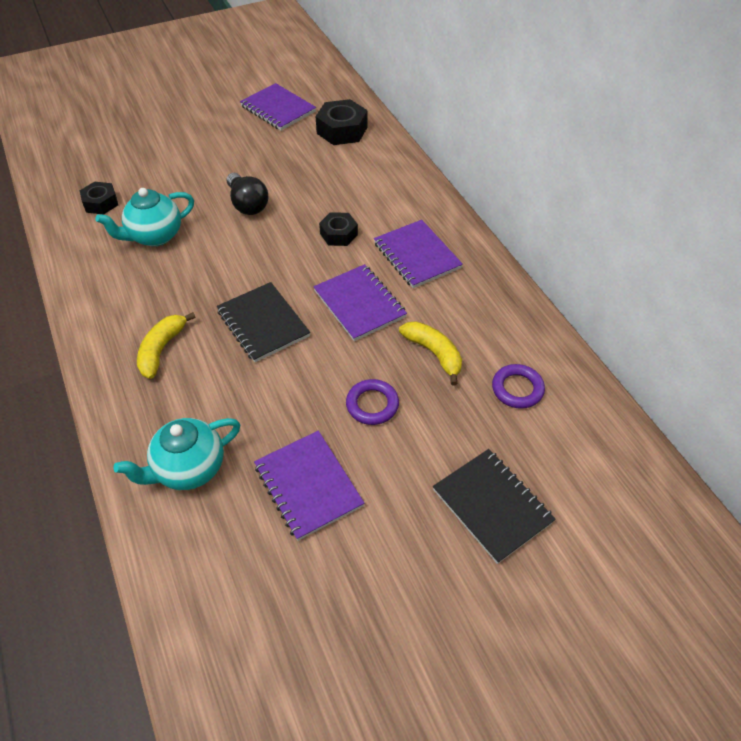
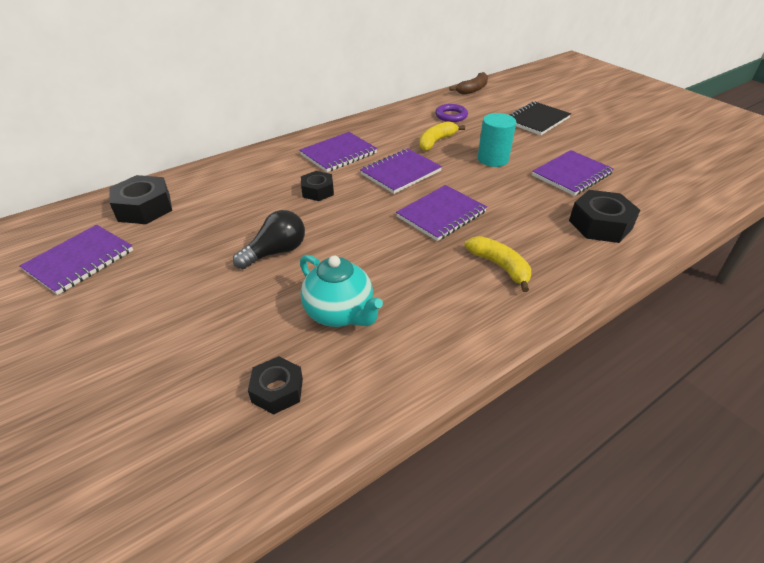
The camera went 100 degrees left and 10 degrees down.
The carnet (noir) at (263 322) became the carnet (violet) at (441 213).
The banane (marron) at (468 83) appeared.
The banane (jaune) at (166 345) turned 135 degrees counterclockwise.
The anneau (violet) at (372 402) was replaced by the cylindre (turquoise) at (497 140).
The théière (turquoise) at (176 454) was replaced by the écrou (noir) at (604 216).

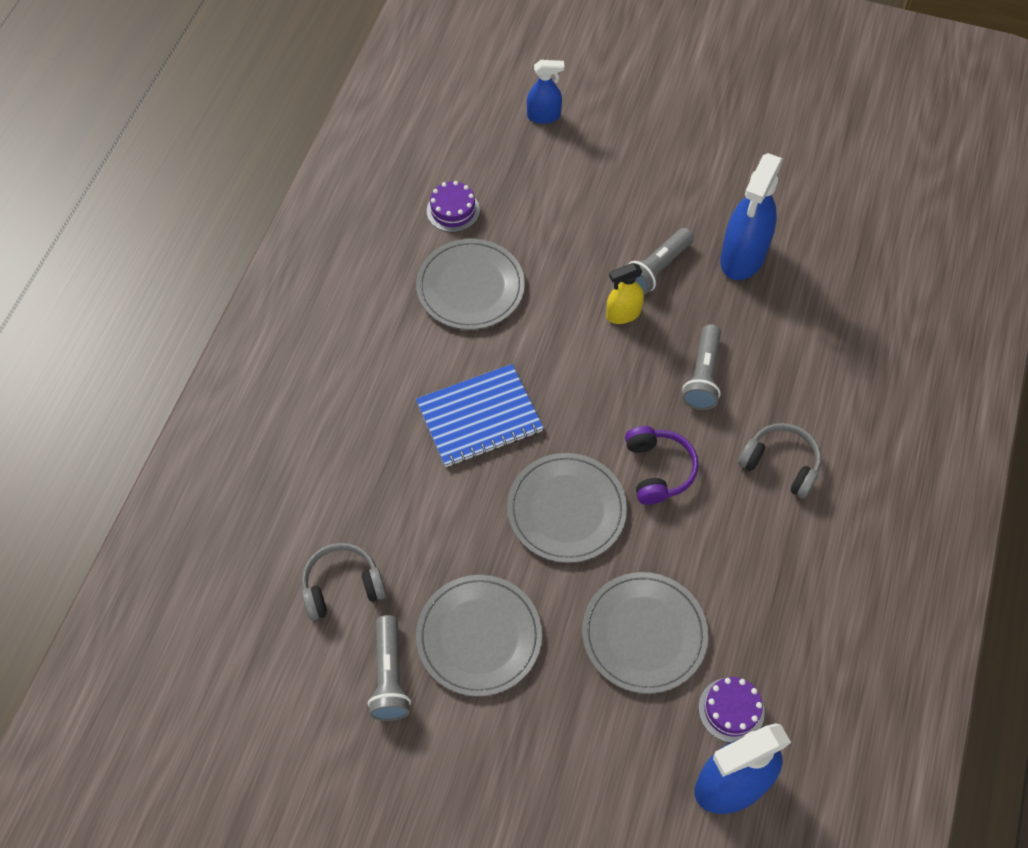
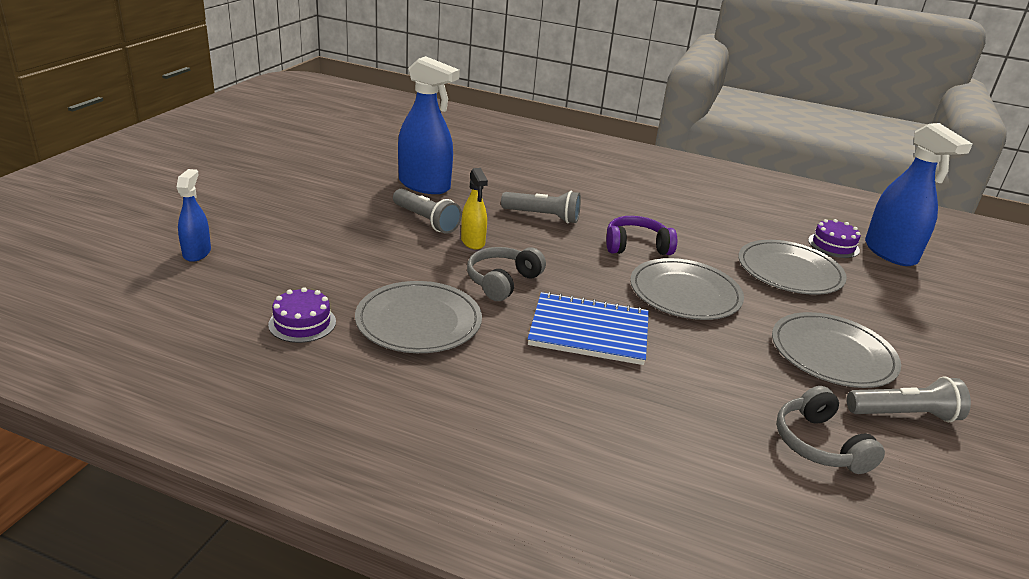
The camera went 90 degrees left and 30 degrees down.
The casque audio (gris) moved from (779 461) to (506 274).
The carnet (bleu) at (479 415) turned 60 degrees counterclockwise.

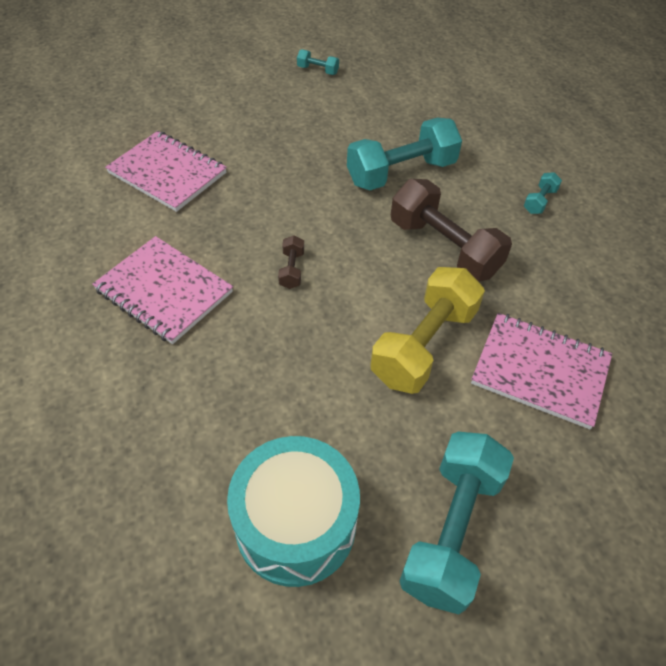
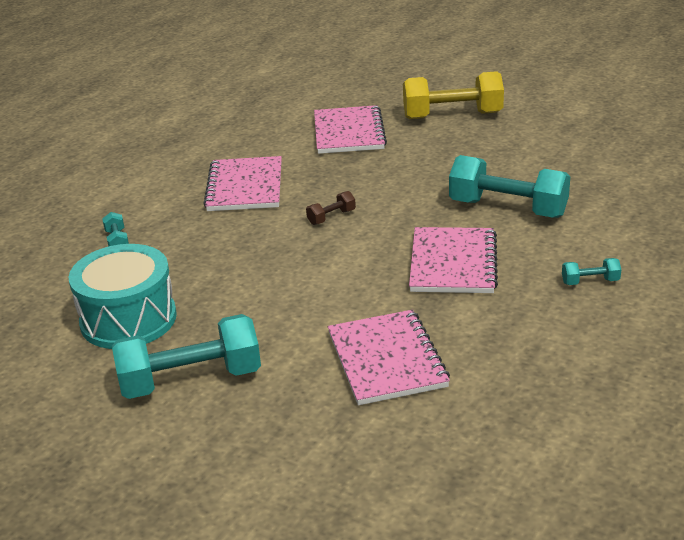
The camera went 55 degrees right and 20 degrees down.
The haltère (turquoise) moved from (318 62) to (115 229).
The haltère (jaune) moved from (427 330) to (453 95).
The haltère (marron) at (451 230) was replaced by the carnet (rose) at (453 260).

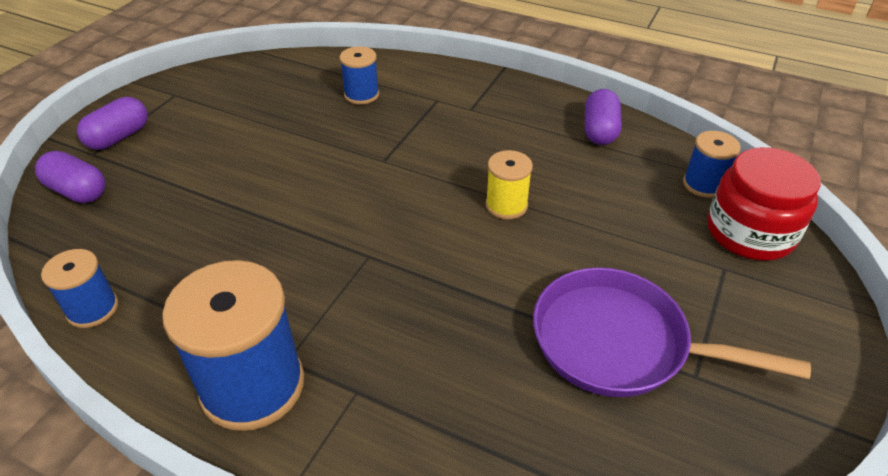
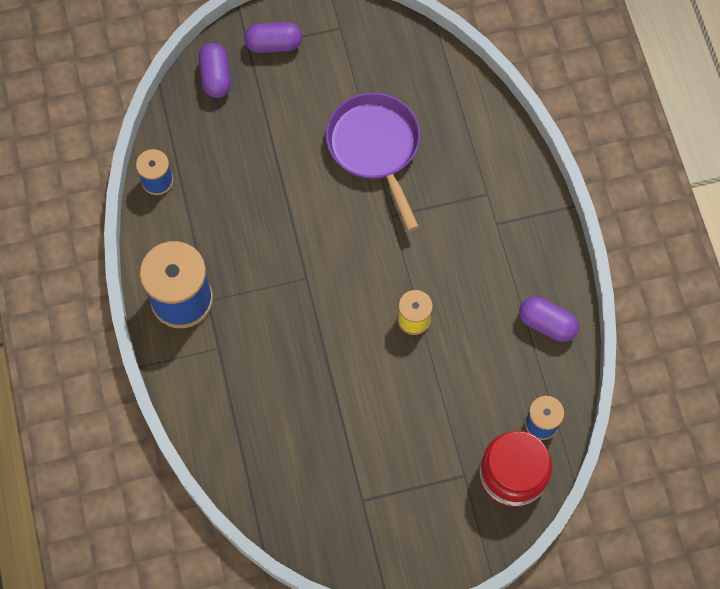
The camera went 50 degrees right and 25 degrees up.
The poêle (violet) moved from (672 332) to (373 162).
The gélule (violet) at (603 117) turned 60 degrees clockwise.
The bobine (bleu) at (359 75) disappeared.

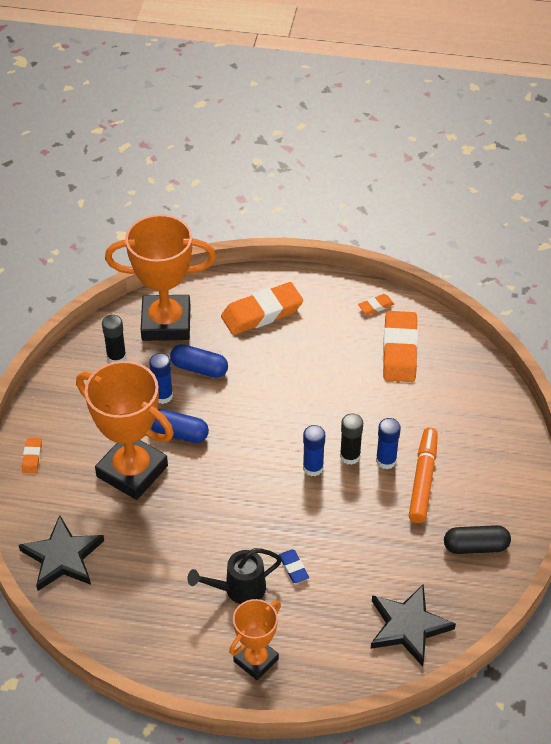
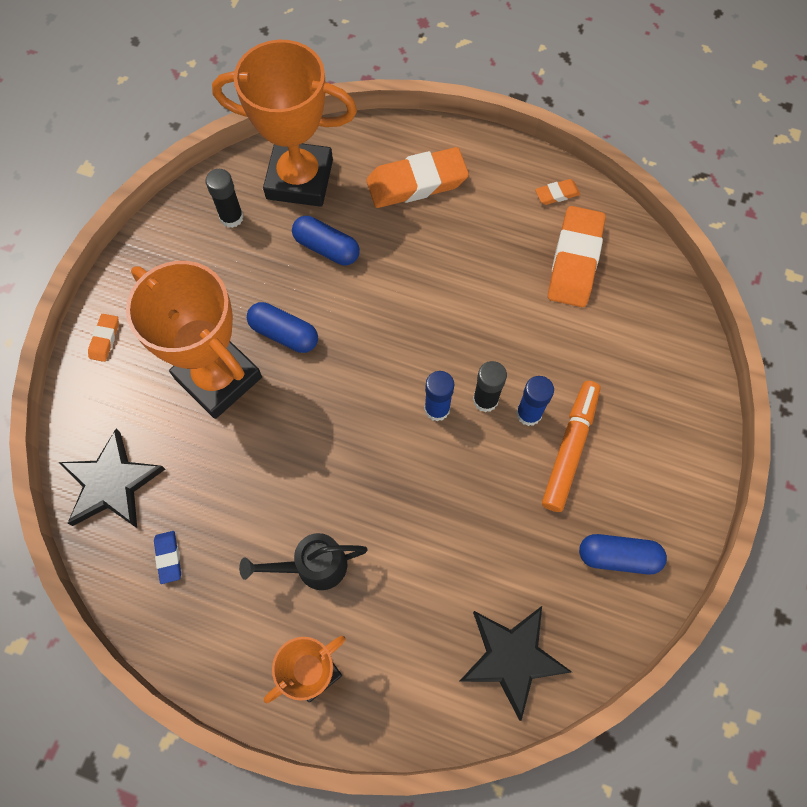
The camera went 10 degrees right and 20 degrees up.
The gomme (bleu) moved from (294 566) to (167 557).
The gélule (noir) at (477 539) became the gélule (bleu) at (623 554).
The bâton de colle (bleu) at (161 378) disappeared.

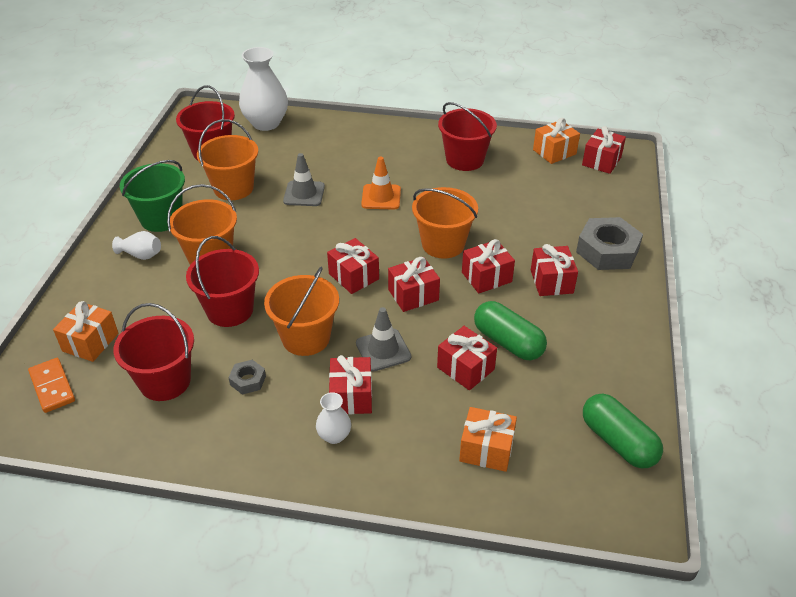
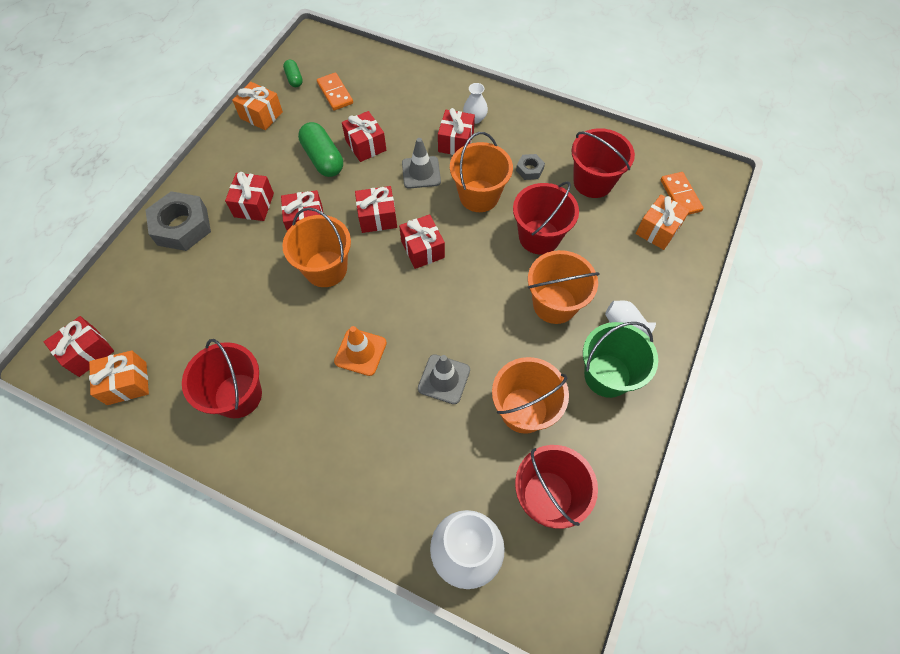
The camera went 165 degrees left and 20 degrees up.
The cadeau (orange) moved from (488 439) to (257 106).
The gélule (vert) at (623 430) changed to 0.54 times the size.
The domino (orange) at (335 91) appeared.

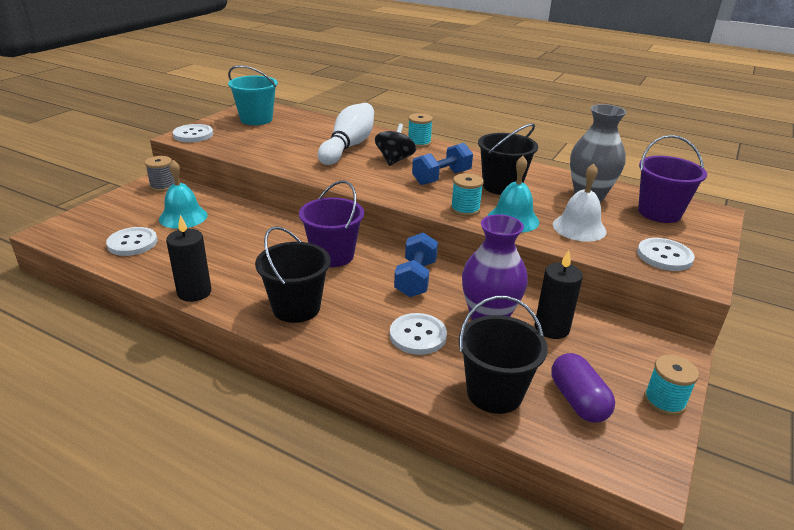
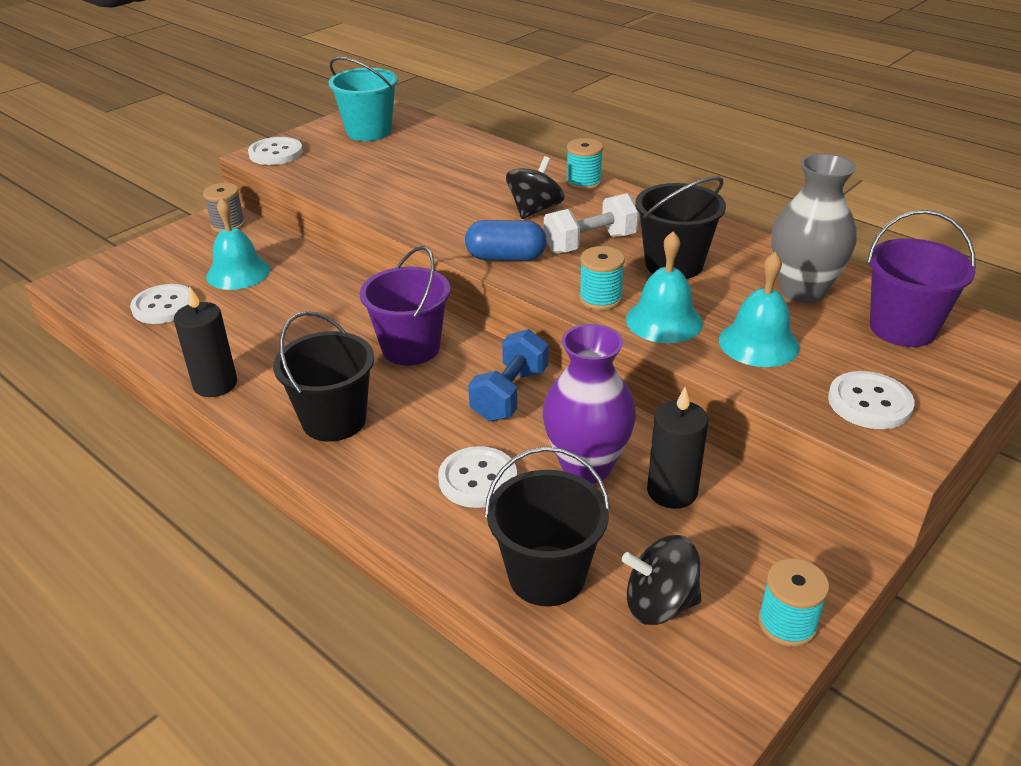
The camera went 15 degrees right and 5 degrees up.
The gélule (bleu) at (506 240) appeared.
The haltère (bleu) at (442 164) became the haltère (blanc) at (591 223).
The gélule (violet) at (583 388) was replaced by the toupie (noir) at (661 580).
The cloche (blanc) at (580 202) became the cloche (turquoise) at (759 309).
The quille (blanc) at (346 134) disappeared.

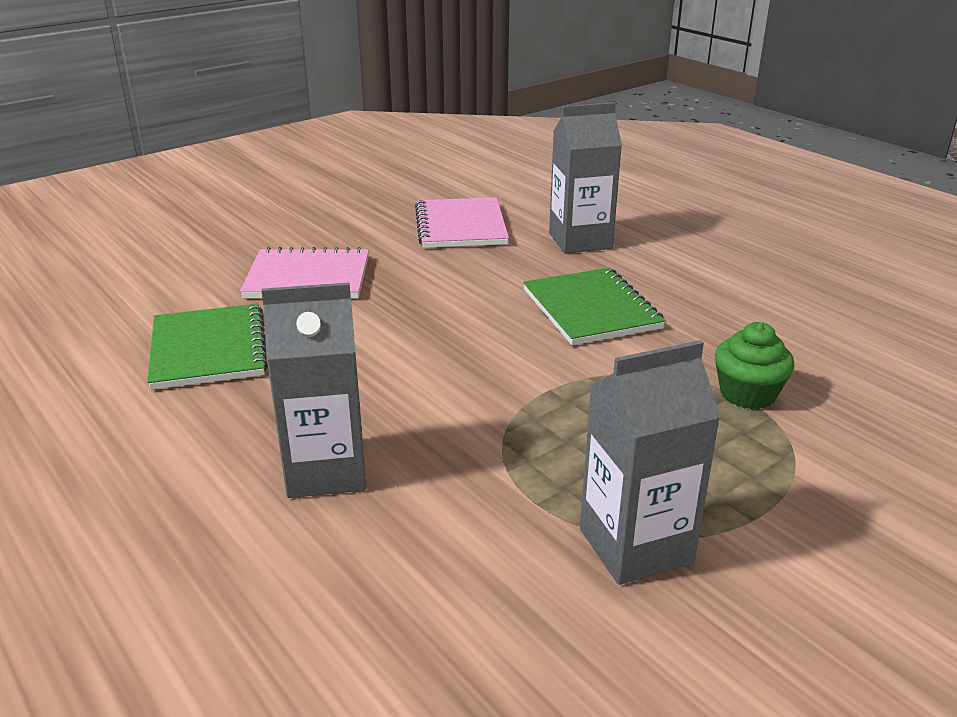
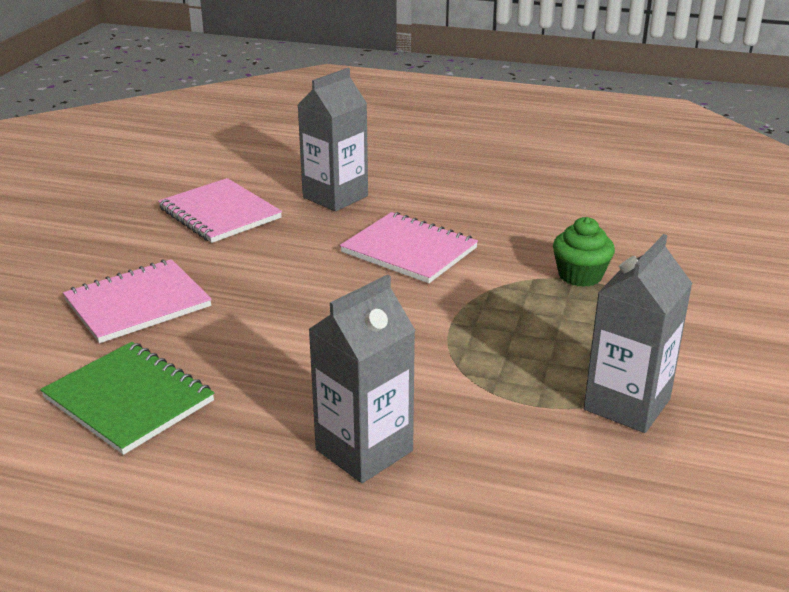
The camera went 35 degrees left and 0 degrees up.
The carnet (vert) at (594 306) became the carnet (rose) at (409 247).

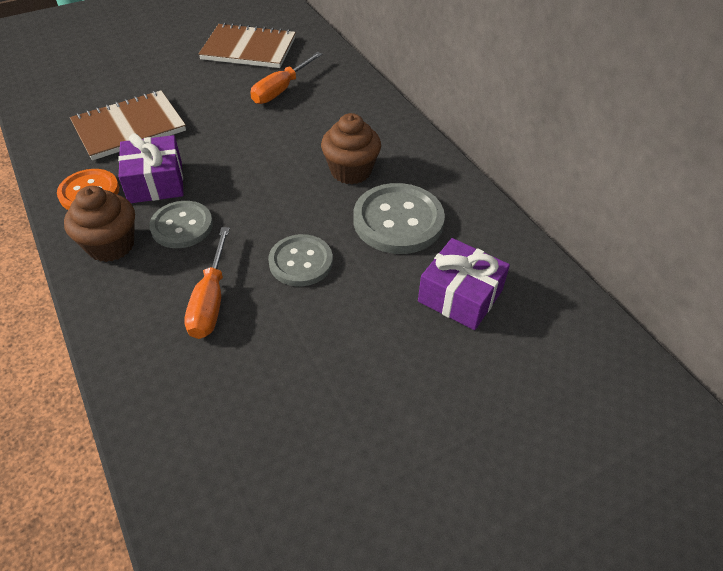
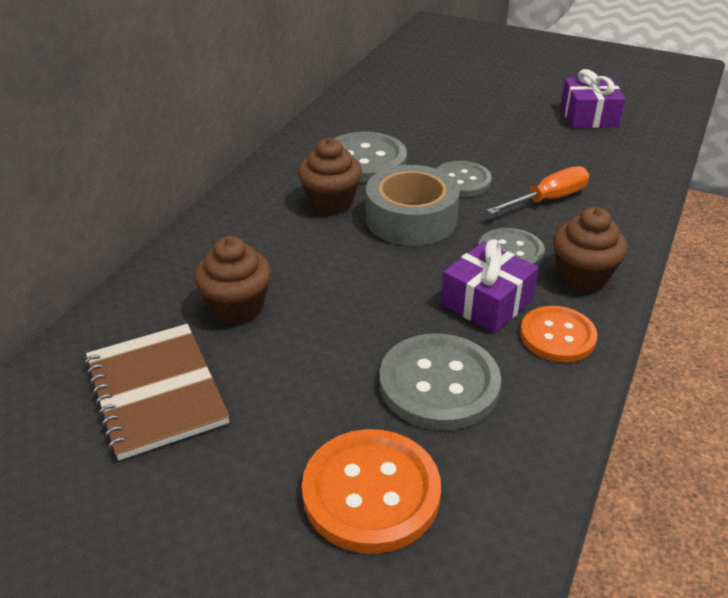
The camera went 125 degrees left and 10 degrees down.
The tournevis (orange) at (286 78) was replaced by the muffin (marron) at (233 280).
The bouton (orange) at (371 491) appeared.
The ruban adhésif (gris) at (413 205) appeared.
The carnet (marron) at (128 125) was replaced by the bouton (gris) at (440 381).
The cadeau (violet) moved from (464 284) to (593 98).

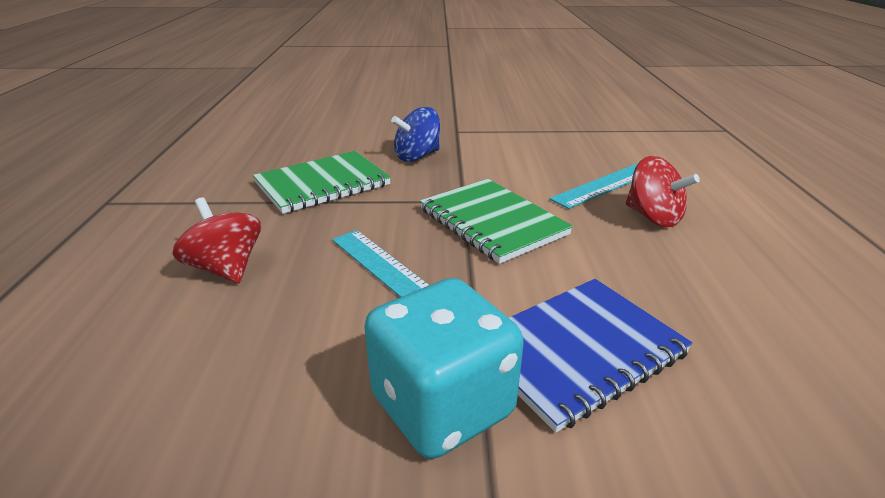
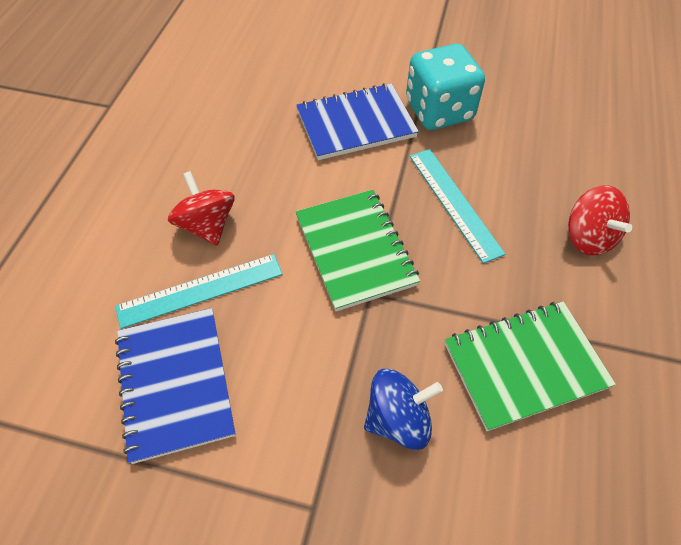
The camera went 165 degrees left and 25 degrees up.
The carnet (bleu) at (175 386) appeared.

